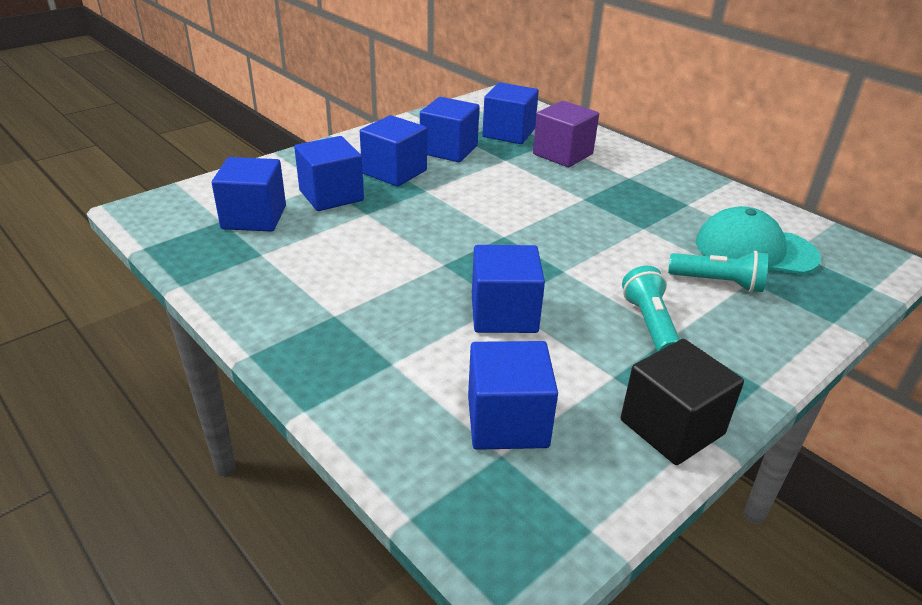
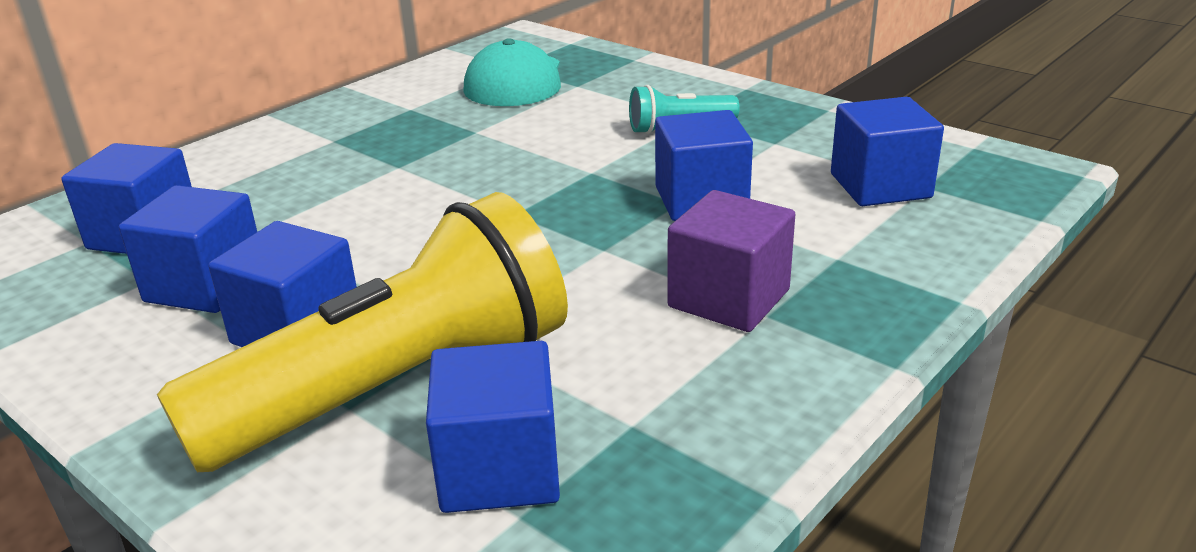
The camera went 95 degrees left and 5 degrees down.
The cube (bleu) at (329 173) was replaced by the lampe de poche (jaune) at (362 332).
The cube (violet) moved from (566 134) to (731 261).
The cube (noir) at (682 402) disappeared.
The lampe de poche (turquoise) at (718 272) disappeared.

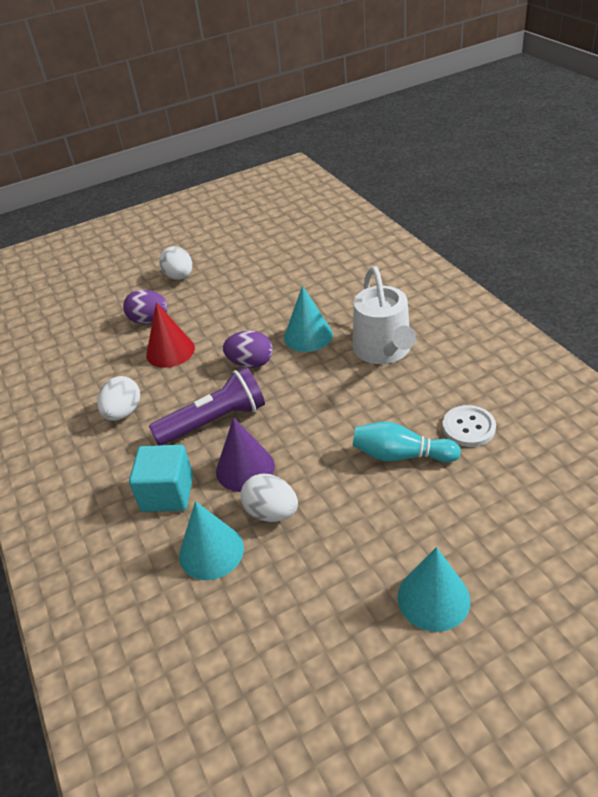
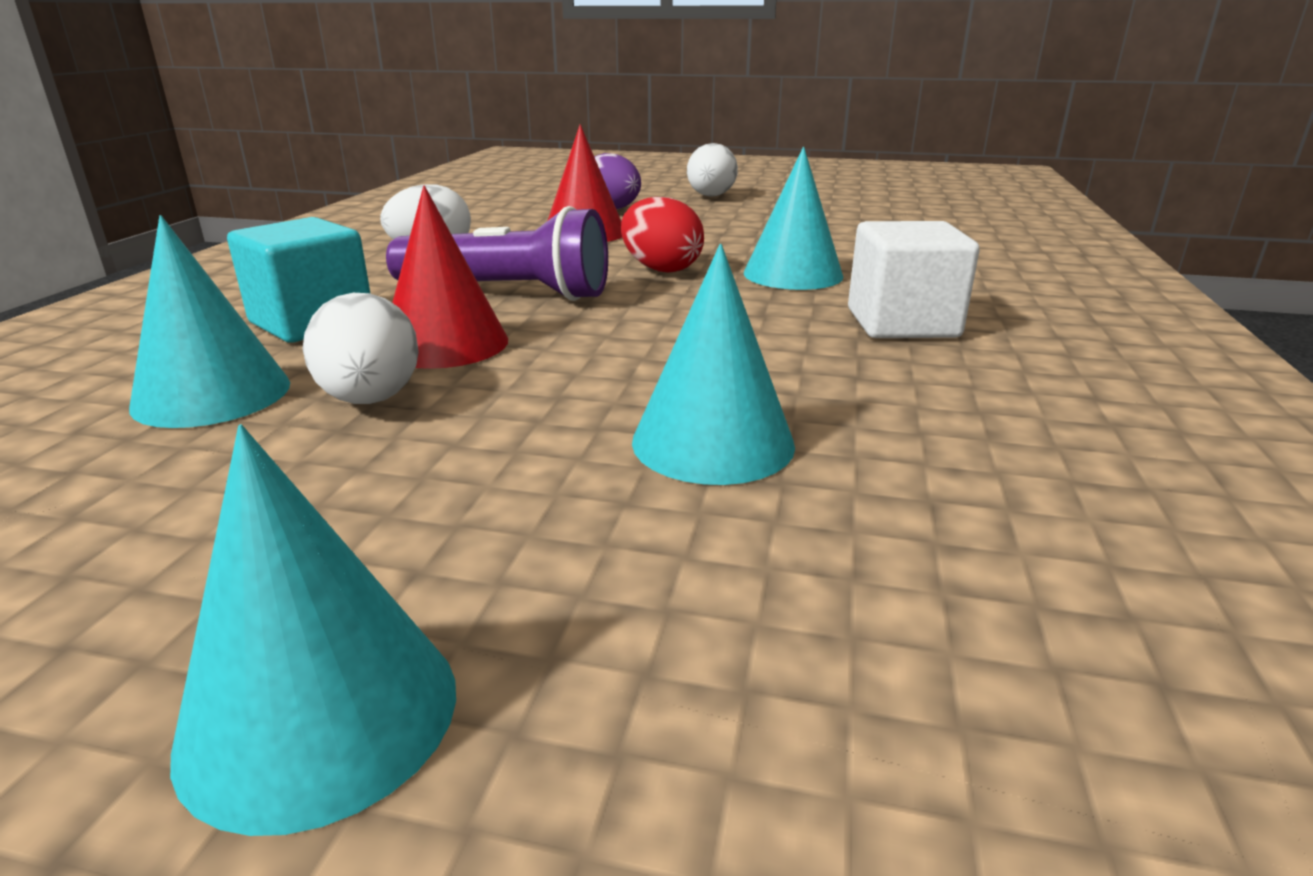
The camera went 35 degrees right and 15 degrees down.
The cône (violet) at (245 454) became the cône (rouge) at (450 277).
The œuf (violet) at (248 349) became the œuf (rouge) at (662 234).
The quille (turquoise) at (407 442) was replaced by the cône (turquoise) at (713 364).
The arrosoir (blanc) at (384 315) was replaced by the cube (blanc) at (914 279).
The bouton (blanc) at (469 426) disappeared.

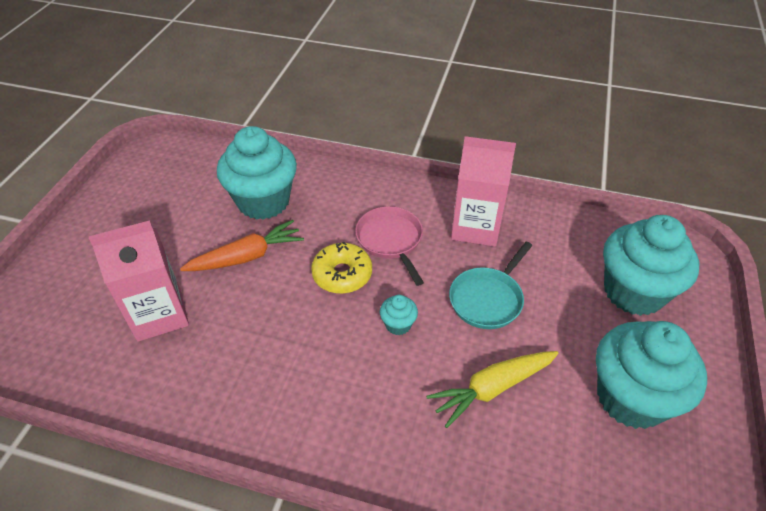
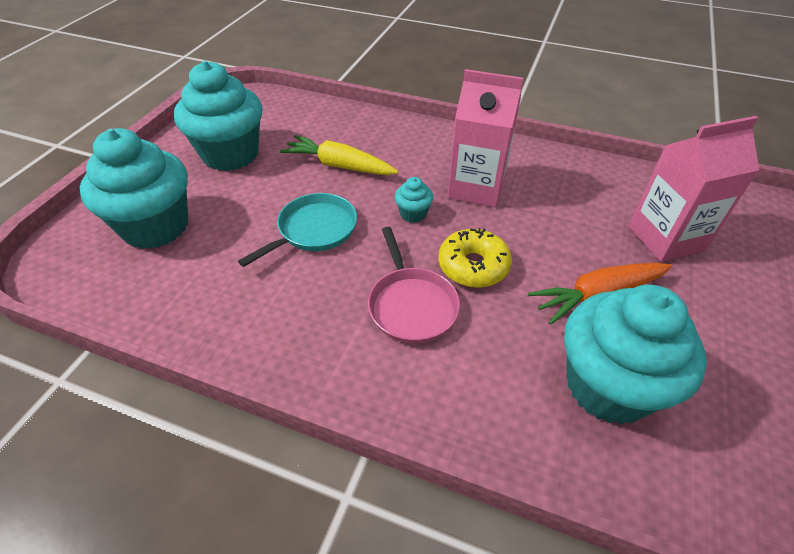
The camera went 175 degrees left and 0 degrees up.
The carotte (jaune) at (492 389) turned 135 degrees counterclockwise.
The brique de lait (rose) moved from (483 191) to (485 138).

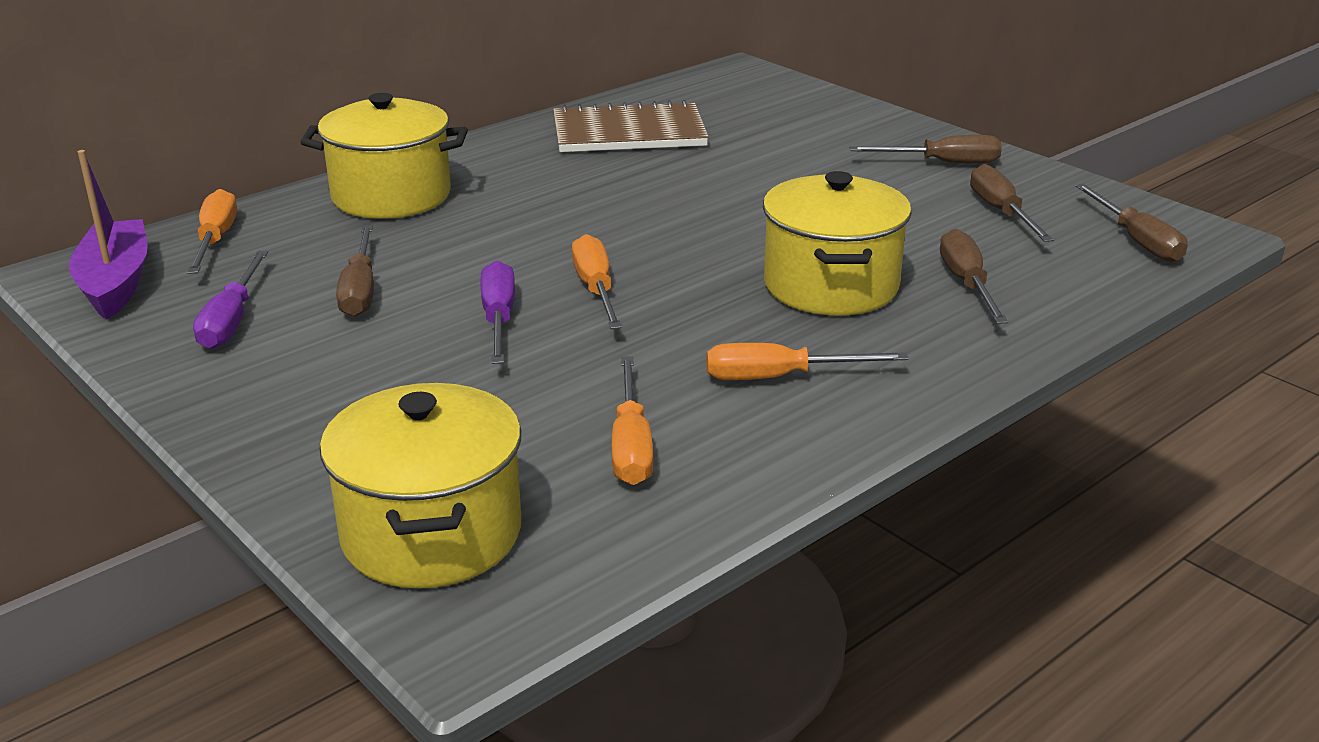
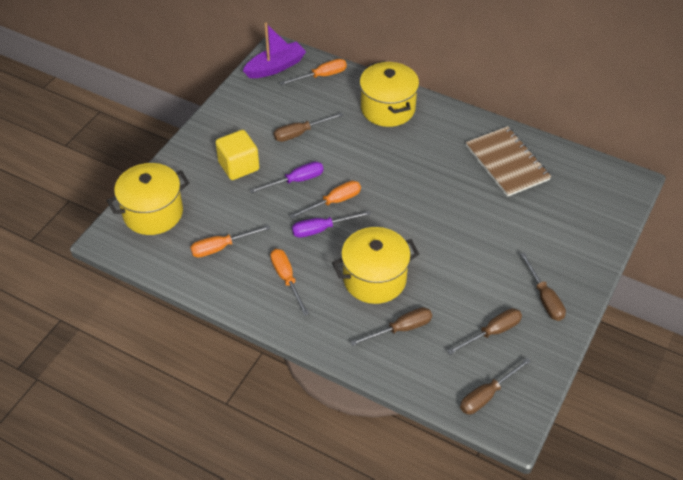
The camera went 70 degrees right and 20 degrees up.
The cube (jaune) at (237 155) appeared.
The tournevis (violet) moved from (230 300) to (331 224).

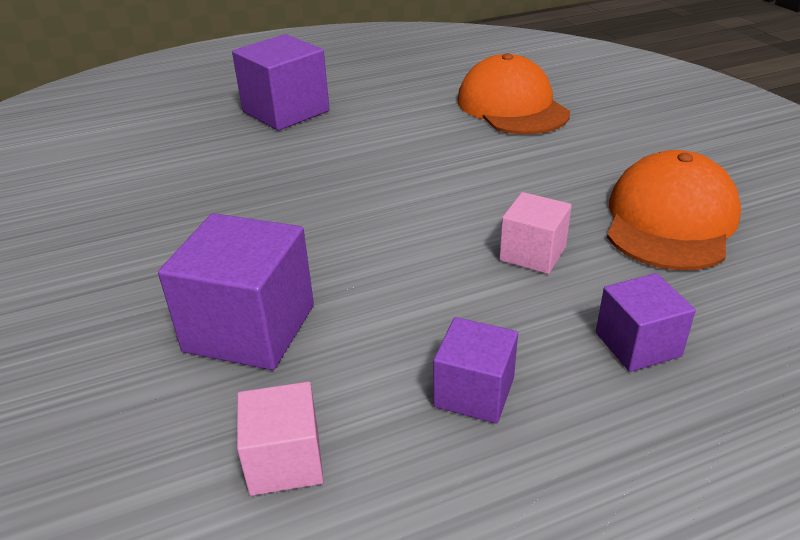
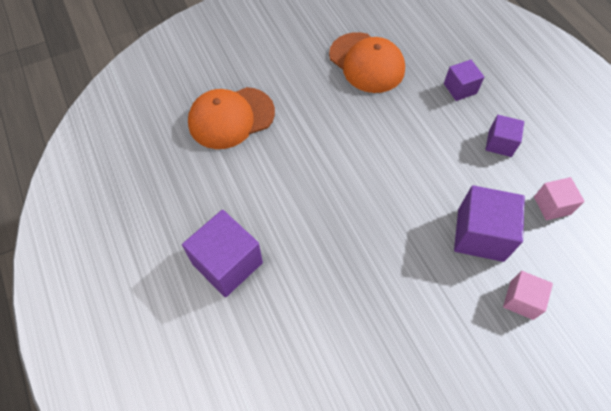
The camera went 95 degrees left and 25 degrees up.
The casquette (orange) at (674 210) turned 150 degrees counterclockwise.
The cube (rose) moved from (535 233) to (528 295).

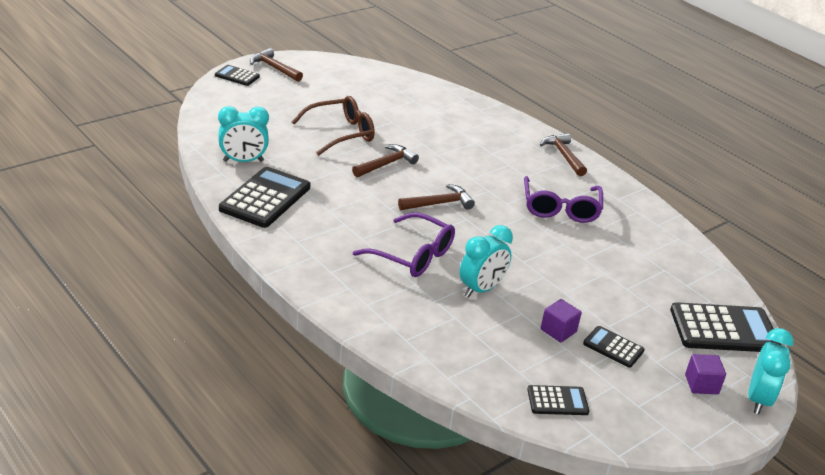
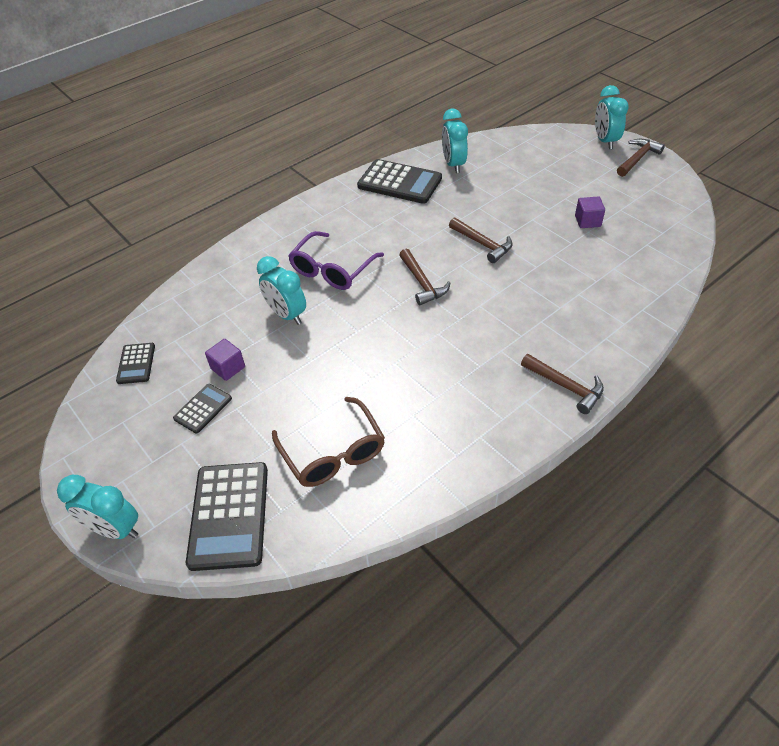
The camera went 95 degrees right and 15 degrees up.
The lunettes (marron) moved from (333 126) to (328 442).
The marteau (marron) at (563 154) turned 60 degrees clockwise.
The cube (violet) moved from (705 374) to (590 212).
The calculatrice (noir) at (237 75) was replaced by the réveil (turquoise) at (612 117).
The lunettes (violet) at (563 199) disappeared.

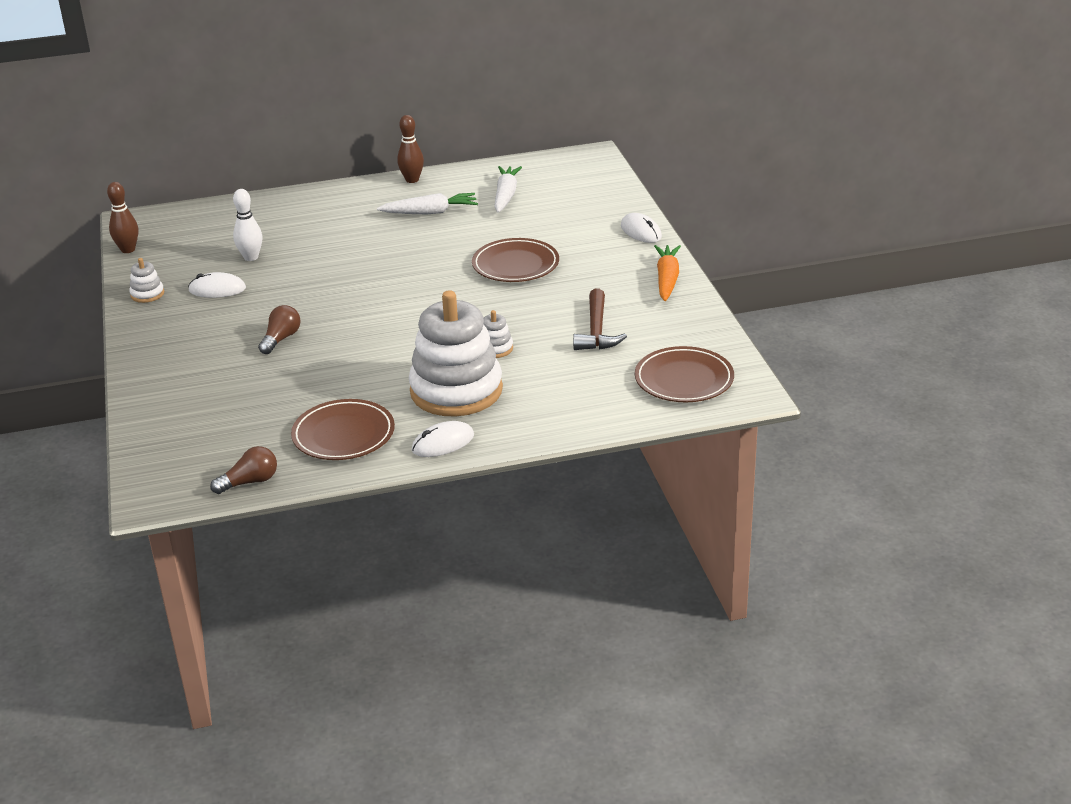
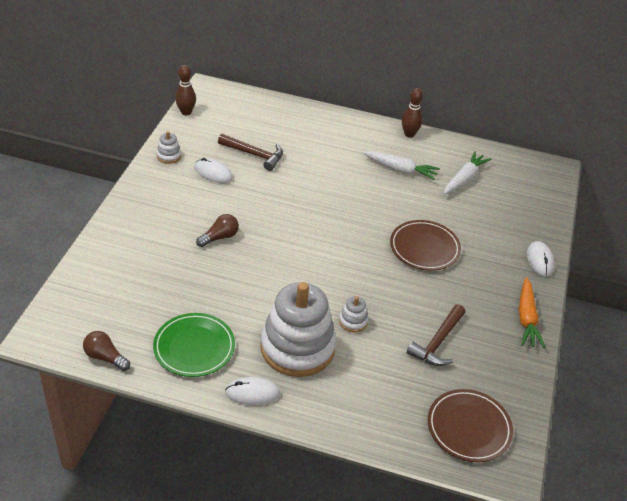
The camera went 25 degrees right and 10 degrees up.
The ampoule (marron) at (243 470) turned 150 degrees counterclockwise.
The assiette (marron) at (343 429) became the assiette (vert) at (194 345).
The quille (blanc) at (247 225) was replaced by the marteau (marron) at (250 152).
The carotte (orange) at (667 273) turned 150 degrees clockwise.

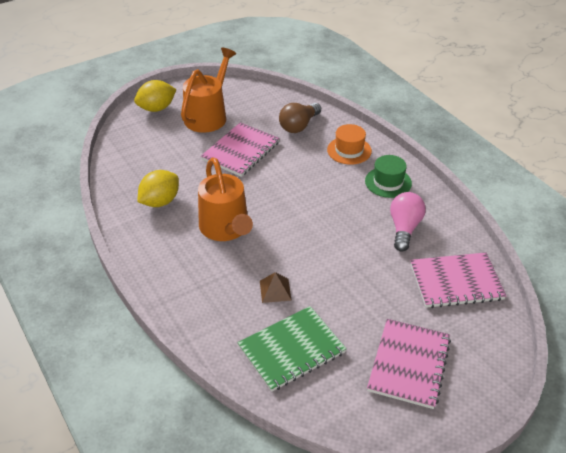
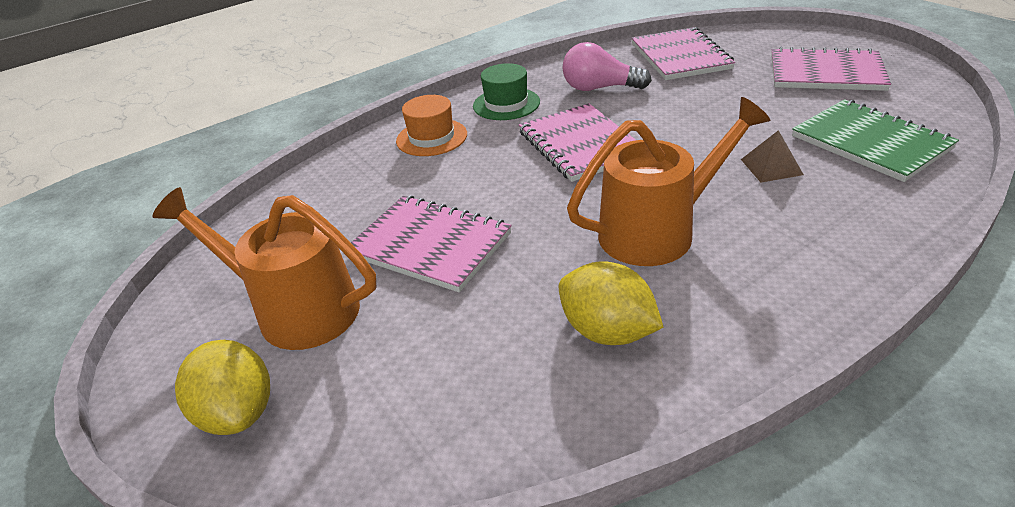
The camera went 90 degrees left and 5 degrees down.
The carnet (rose) at (577 142) appeared.
The ampoule (marron) at (300 118) disappeared.

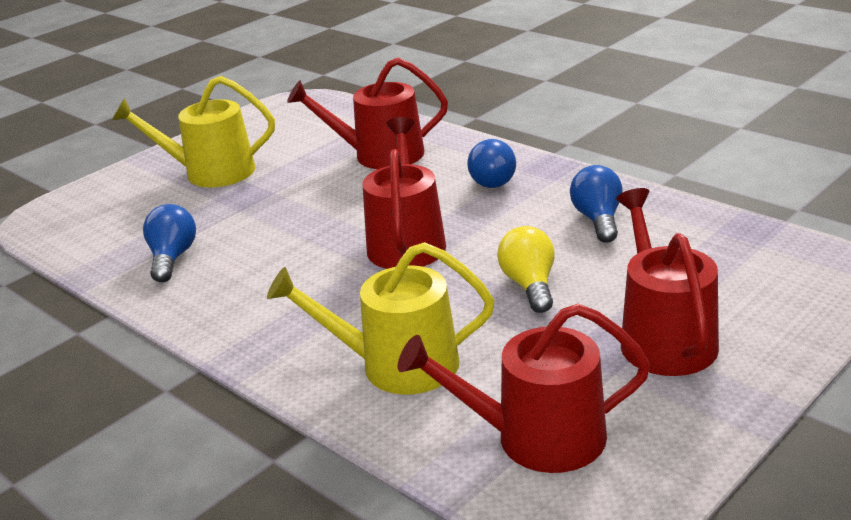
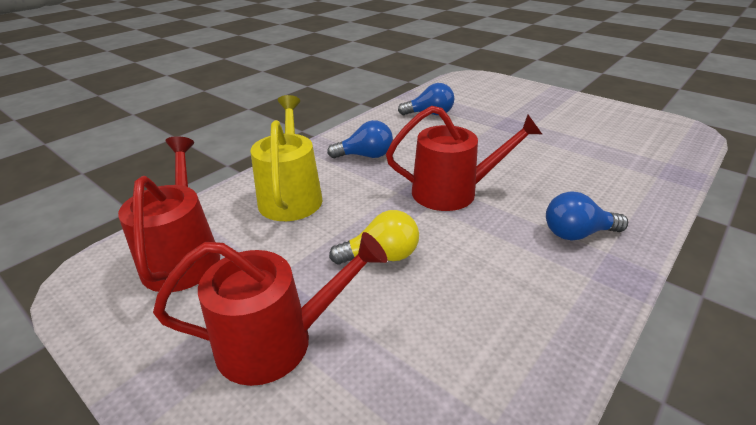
The camera went 85 degrees right and 5 degrees up.
The ampoule (bleu) moved from (596 204) to (360 139).
The arrosoir (jaune) at (193 132) disappeared.
The arrosoir (rouge) at (367 113) disappeared.

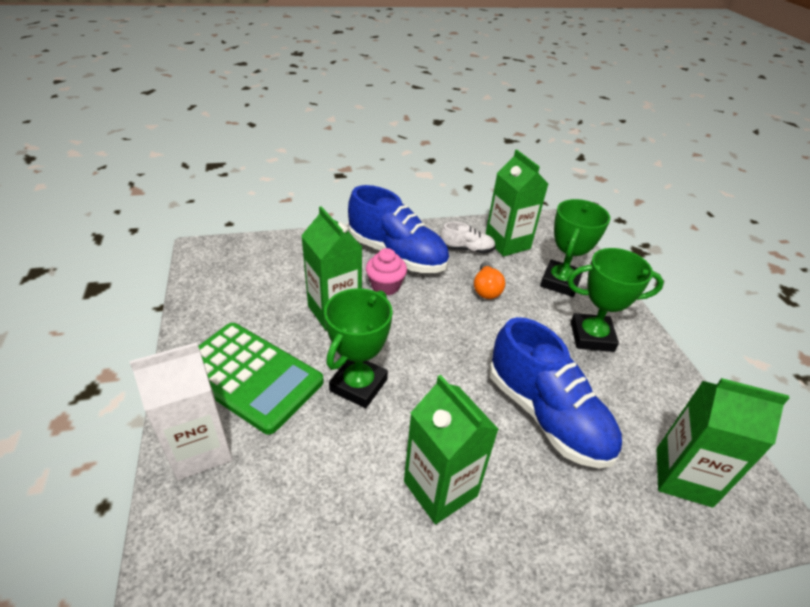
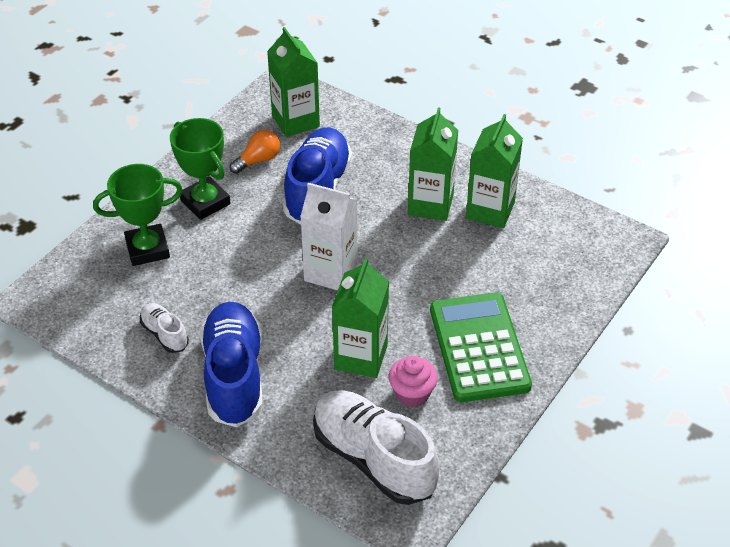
The camera went 130 degrees left and 5 degrees up.
The ampoule (orange) moved from (489 280) to (254 152).
The brique de lait (blanc) moved from (180 411) to (329 236).
The chaussure (blanc) at (376 447) appeared.
The muffin (rose) moved from (386 271) to (413 381).
The brique de lait (vert) moved from (517 203) to (494 171).
The trophée (vert) at (358 348) disappeared.

